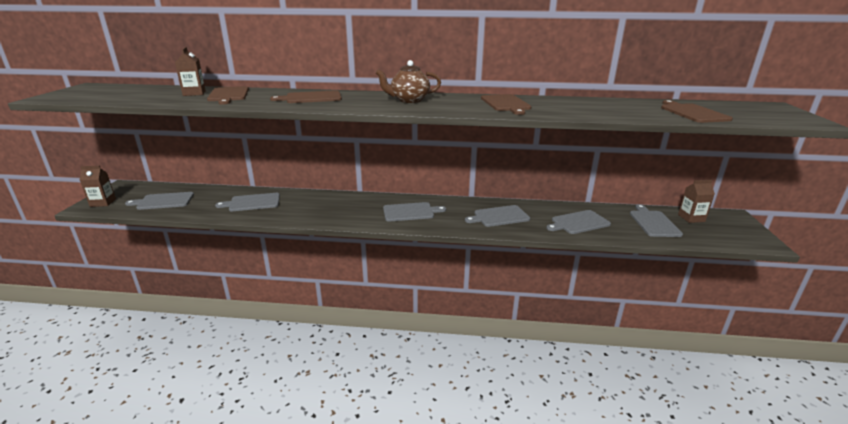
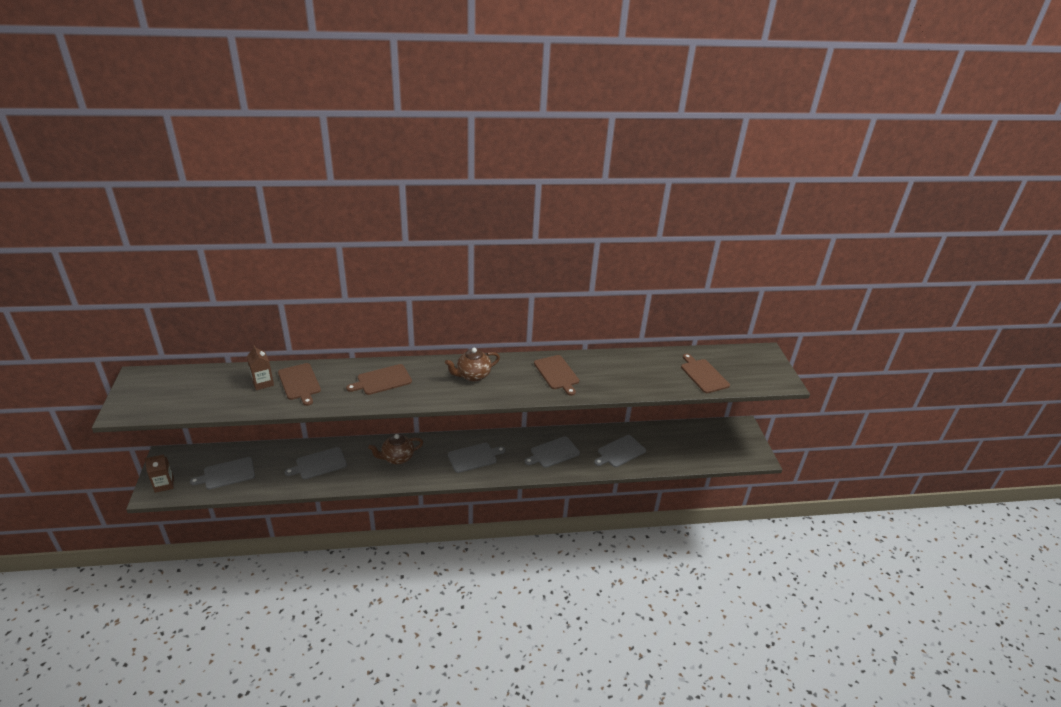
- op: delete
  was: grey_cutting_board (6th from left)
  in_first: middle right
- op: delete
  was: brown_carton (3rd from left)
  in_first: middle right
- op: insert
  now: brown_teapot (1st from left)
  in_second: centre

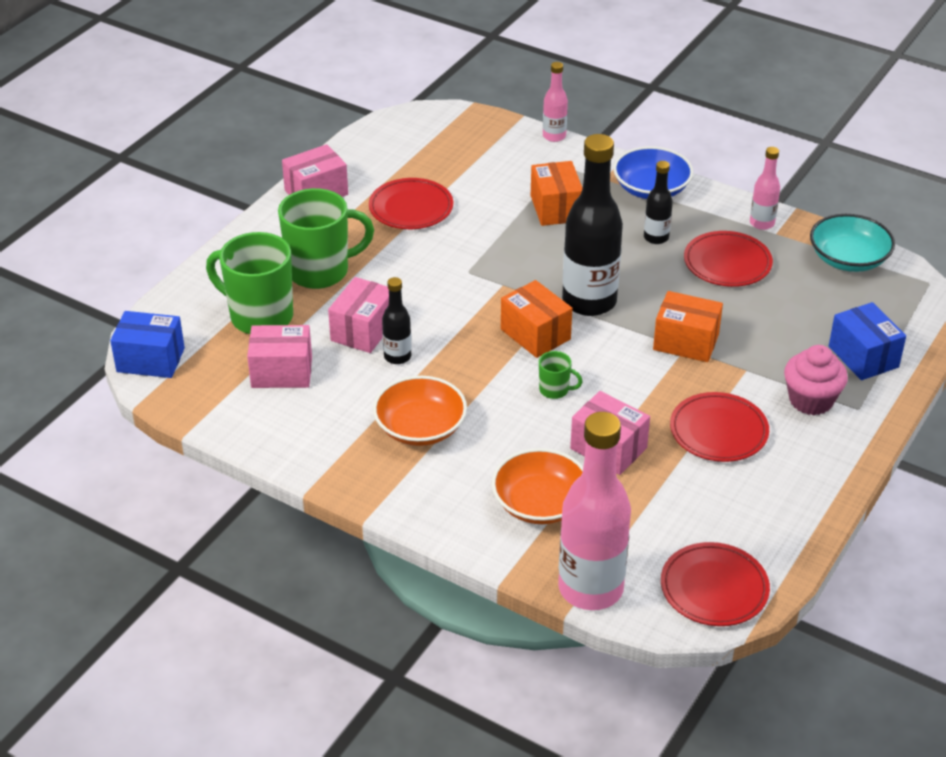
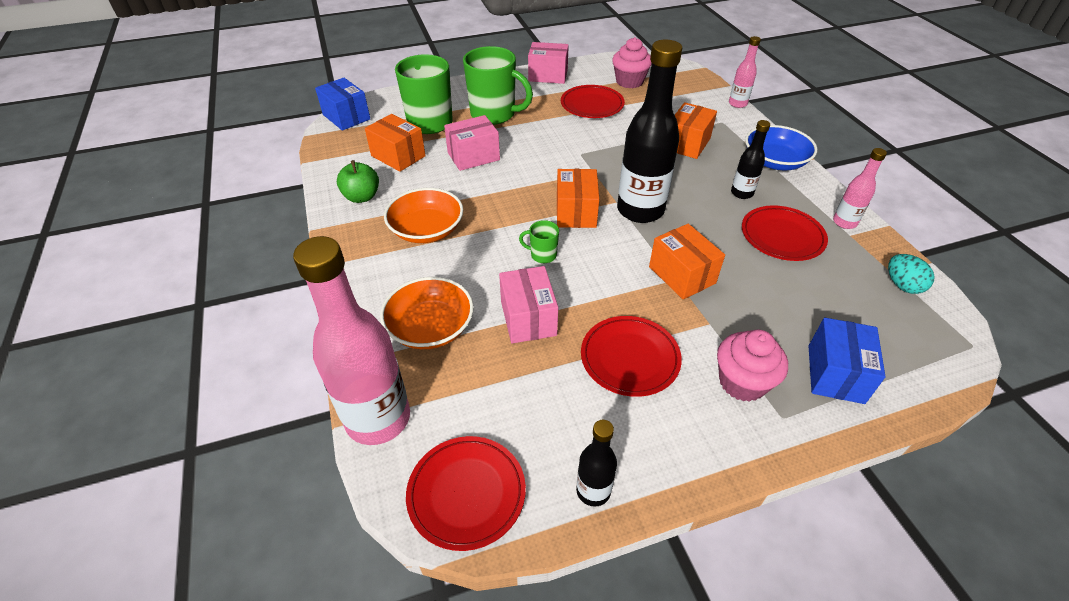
- op: insert
  now: green_apple
  in_second: top centre
- op: insert
  now: pink_cupcake (1st from left)
  in_second: top centre
- op: move
  was: black_bottle (1st from left)
  in_first: centre
  in_second: bottom centre
- op: replace
  was: turquoise_bowl
  now: turquoise_egg
  in_first: top right
  in_second: middle right
- op: recolor
  was: pink_box (1st from left)
  now: orange_box (1st from left)
  in_first: middle left
  in_second: top centre
- op: rotate
  was: green_mug (3rd from left)
  in_first: centre
  in_second: centre
  clockwise: 135

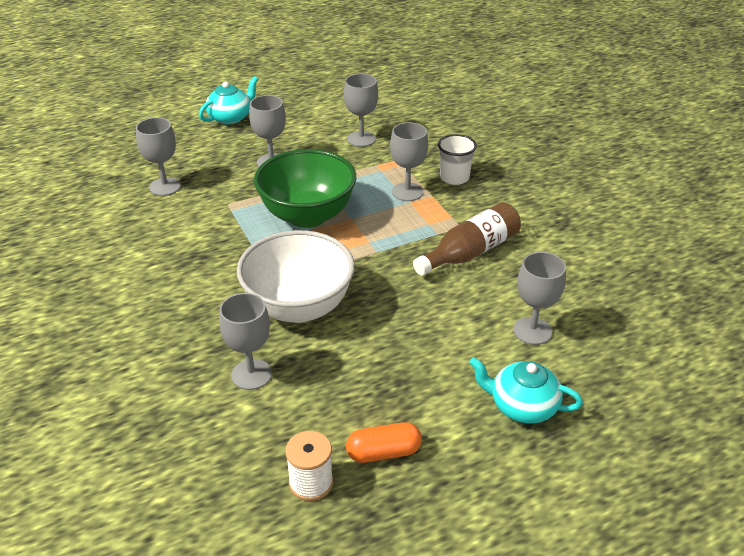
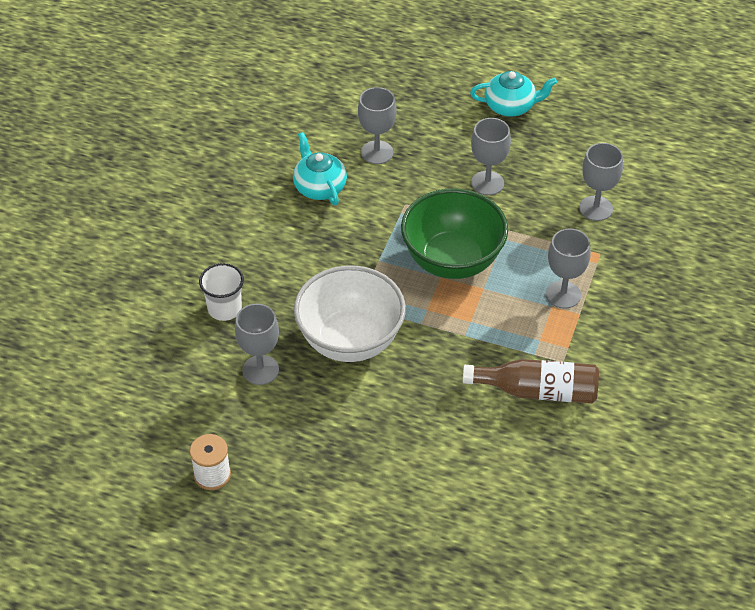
- op: delete
  was: orange_capsule
  in_first: bottom centre
- op: delete
  was: grey_goblet (6th from left)
  in_first: middle right
- op: move
  was: white_cup
  in_first: top centre
  in_second: middle left
- op: move
  was: turquoise_teapot (2nd from left in the first image)
  now: turquoise_teapot (1st from left)
  in_first: bottom right
  in_second: top centre

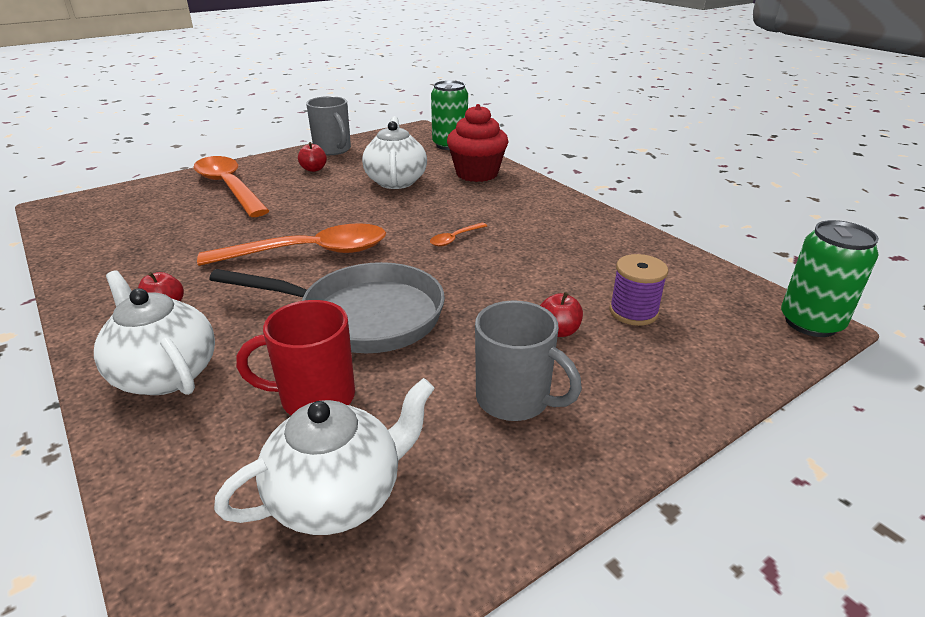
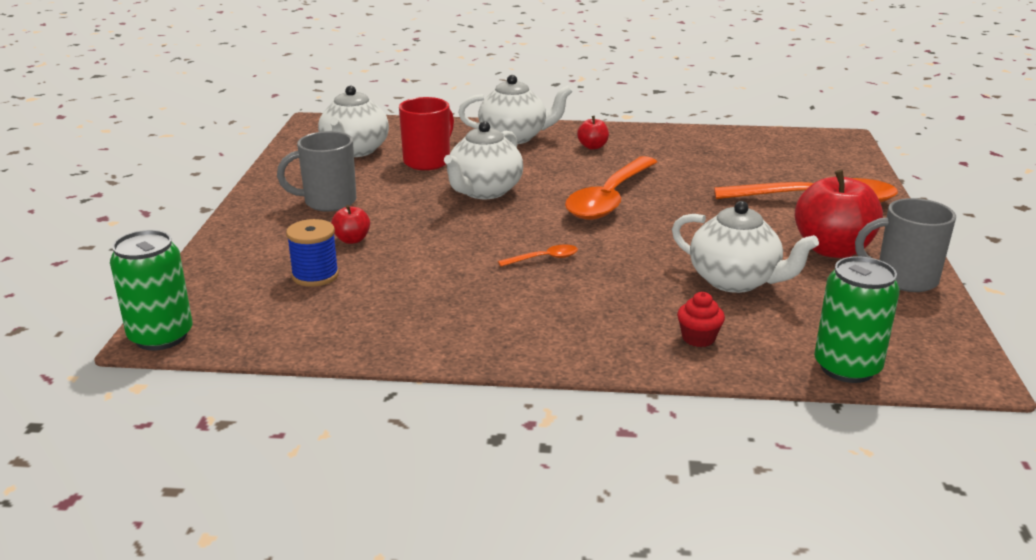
- op: replace
  was: grey_pan
  now: white_teapot (2nd from left)
  in_first: centre
  in_second: top centre
- op: recolor
  was: purple_spool
  now: blue_spool
  in_first: middle right
  in_second: middle left
- op: rotate
  was: orange_spoon (3rd from left in the first image)
  in_first: centre
  in_second: centre
  clockwise: 75
- op: resize
  was: red_apple (2nd from left in the first image)
  in_first: top centre
  in_second: middle right
  ratio: 2.12
- op: resize
  was: red_cupcake
  in_first: top centre
  in_second: middle right
  ratio: 0.48

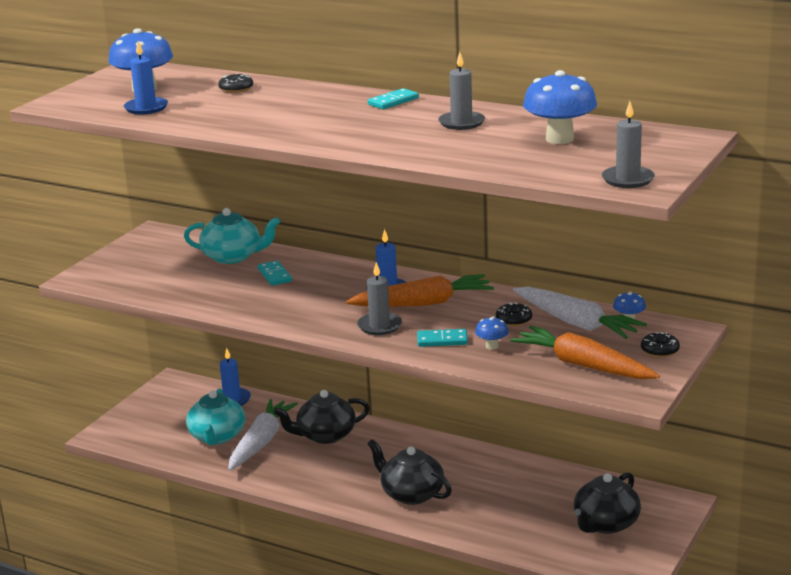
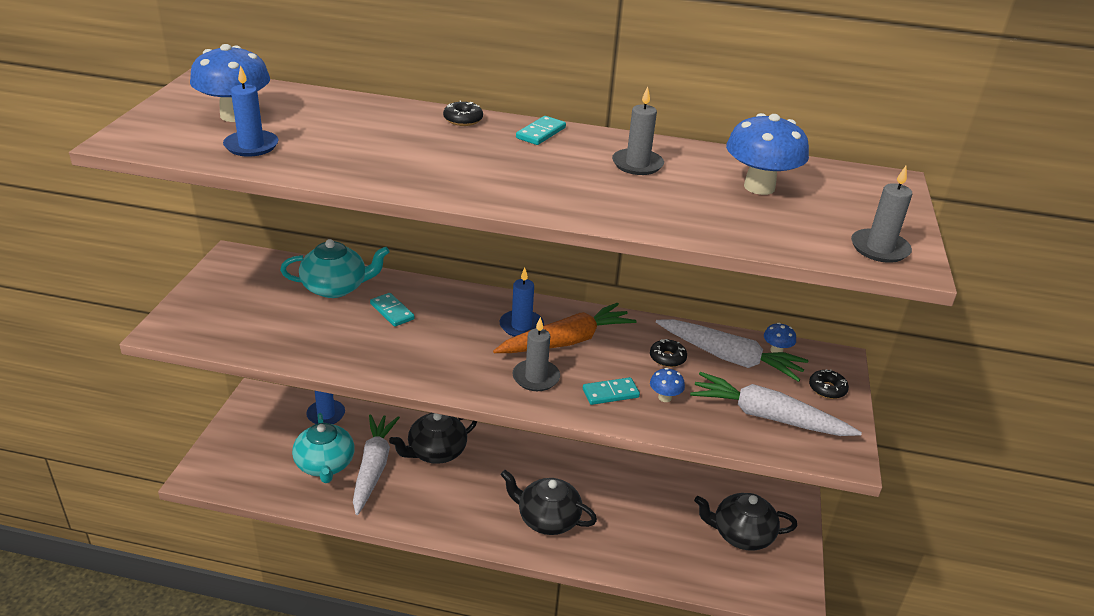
- op: move
  was: black_donut (1st from left)
  in_first: top left
  in_second: top centre
- op: recolor
  was: orange_carrot (2nd from left)
  now: white_carrot (3rd from left)
  in_first: middle right
  in_second: middle right
- op: rotate
  was: black_teapot (3rd from left)
  in_first: bottom right
  in_second: bottom right
  clockwise: 75

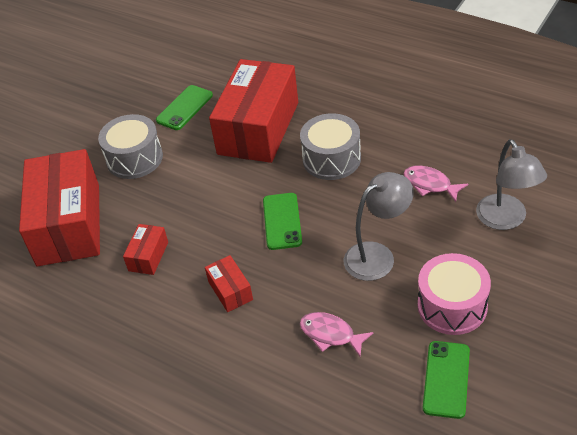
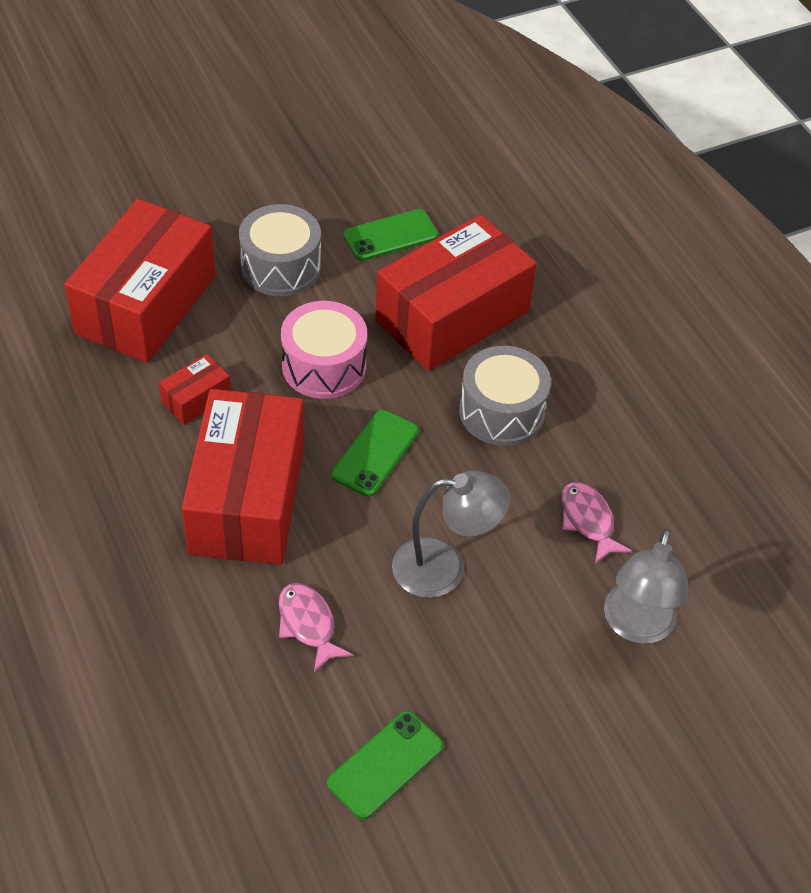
- op: move
  was: pink_drum
  in_first: bottom right
  in_second: centre
- op: resize
  was: red_box (3rd from left)
  in_first: centre
  in_second: middle left
  ratio: 2.36

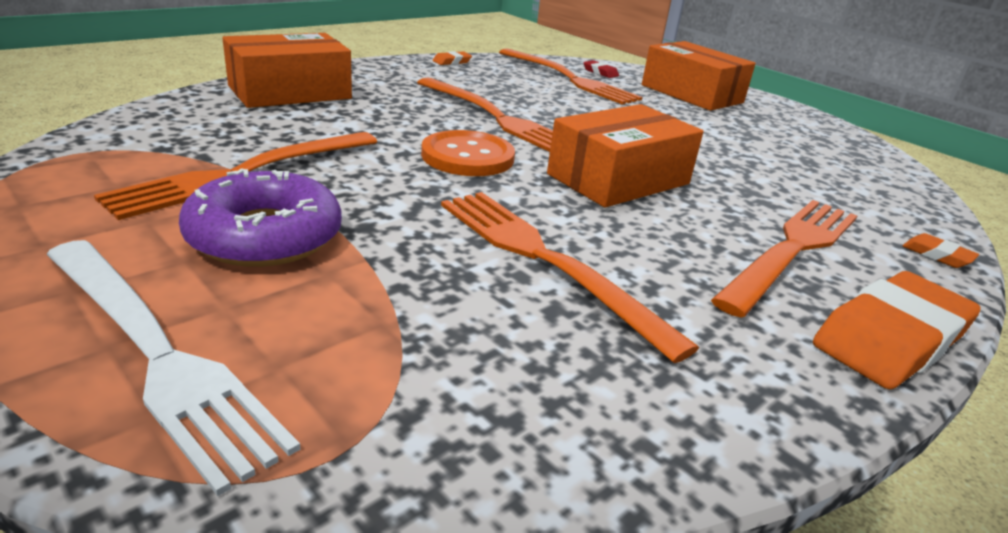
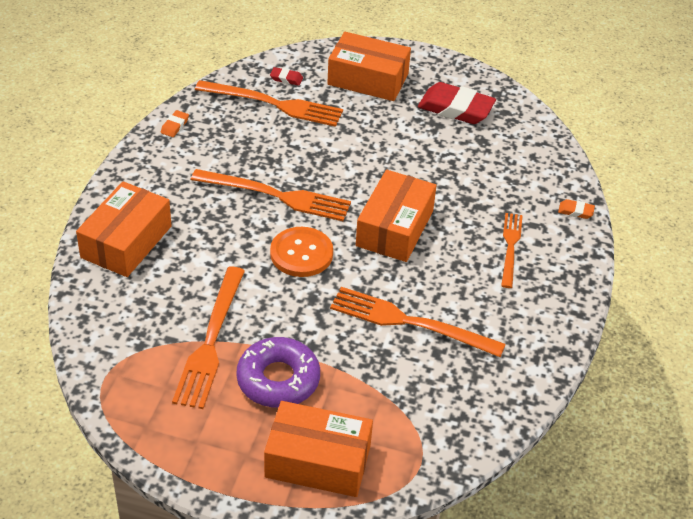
- op: delete
  was: orange_eraser (2nd from left)
  in_first: middle right
- op: insert
  now: red_eraser (2nd from left)
  in_second: top centre
- op: replace
  was: white_fork
  now: orange_box (2nd from left)
  in_first: bottom left
  in_second: bottom centre
- op: resize
  was: orange_fork (5th from left)
  in_first: middle right
  in_second: middle right
  ratio: 0.62

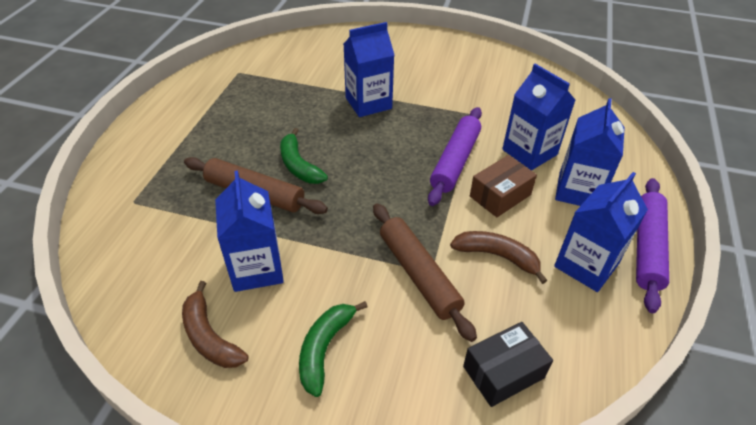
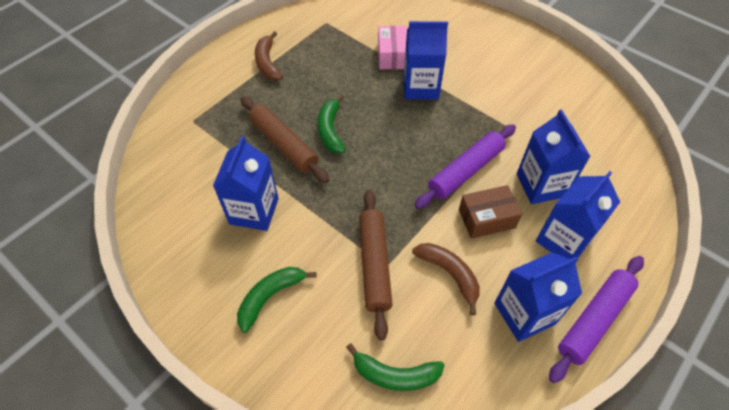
- op: insert
  now: pink_box
  in_second: top centre
- op: move
  was: brown_banana (1st from left)
  in_first: bottom left
  in_second: top centre
- op: replace
  was: black_box
  now: green_banana (3rd from left)
  in_first: bottom right
  in_second: bottom centre

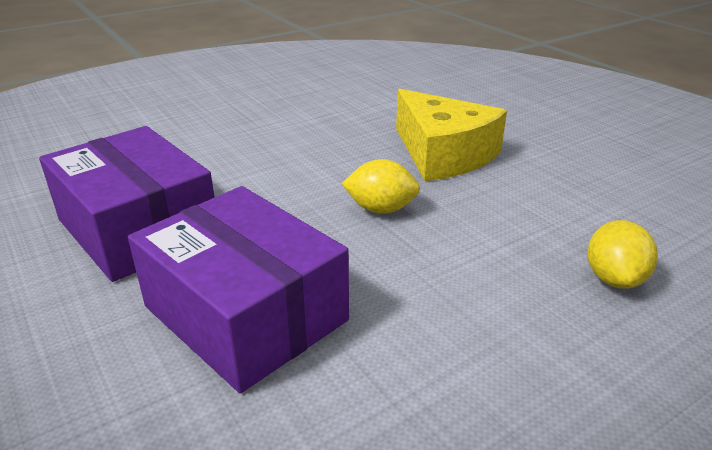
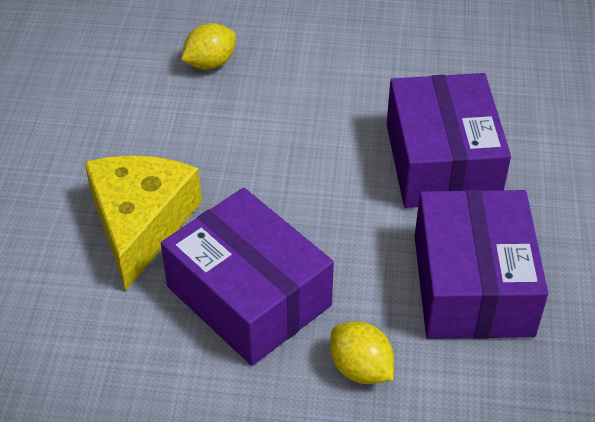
- op: insert
  now: purple_box (1st from left)
  in_second: centre
- op: move
  was: yellow_lemon (1st from left in the first image)
  now: yellow_lemon (2nd from left)
  in_first: centre
  in_second: bottom centre

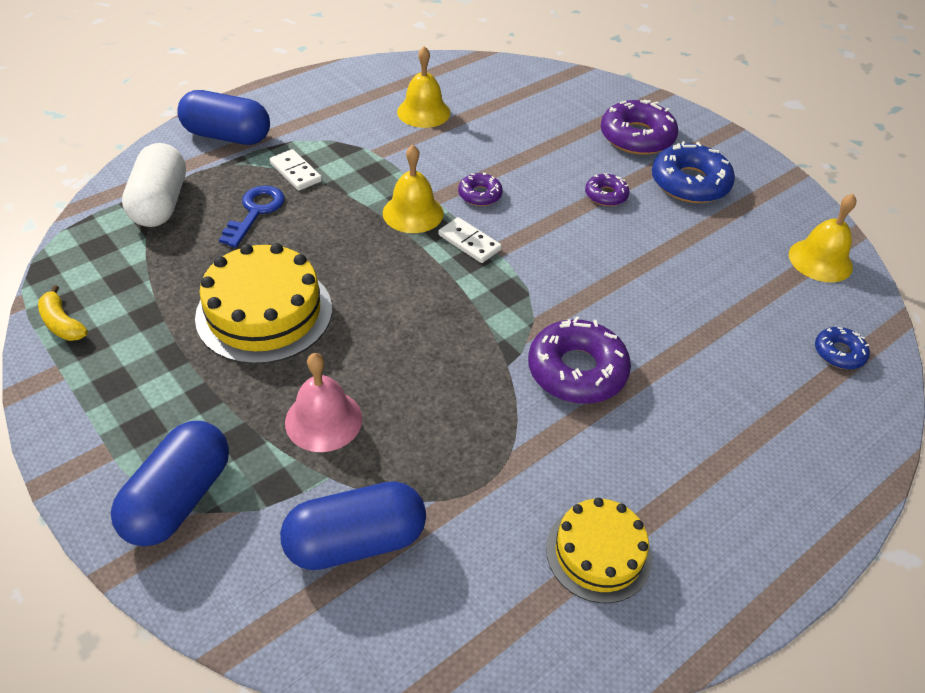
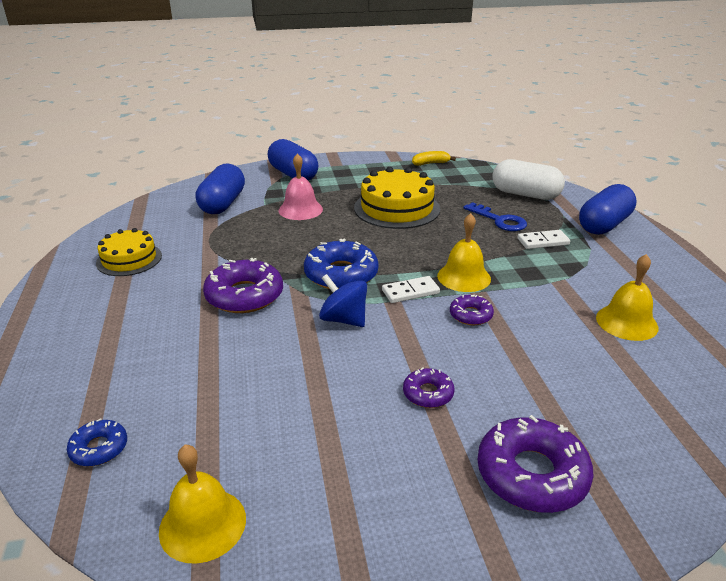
- op: insert
  now: blue_spinning_top
  in_second: centre
- op: move
  was: blue_donut (1st from left in the first image)
  now: blue_donut (2nd from left)
  in_first: top right
  in_second: centre

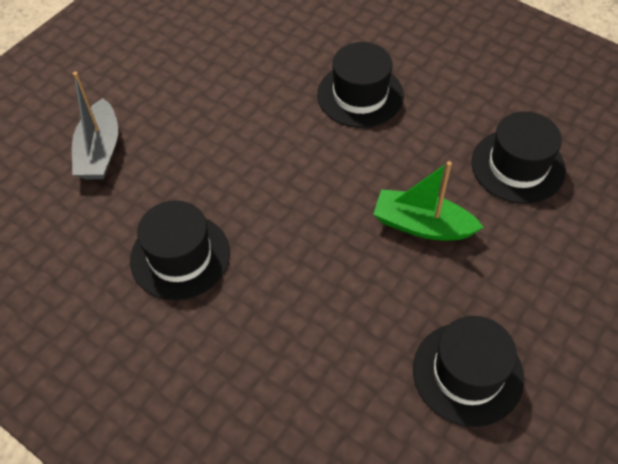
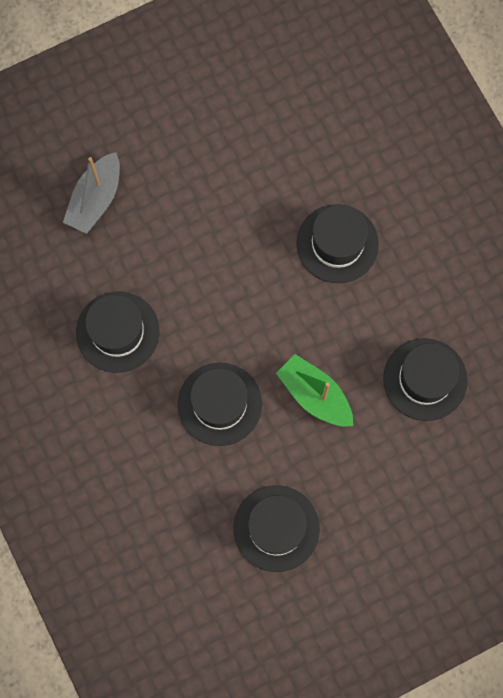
- op: insert
  now: black_hat (2nd from left)
  in_second: centre

